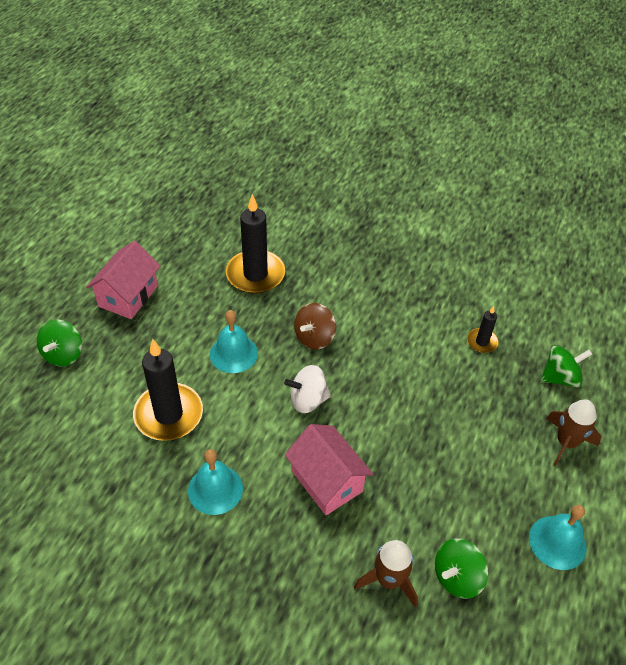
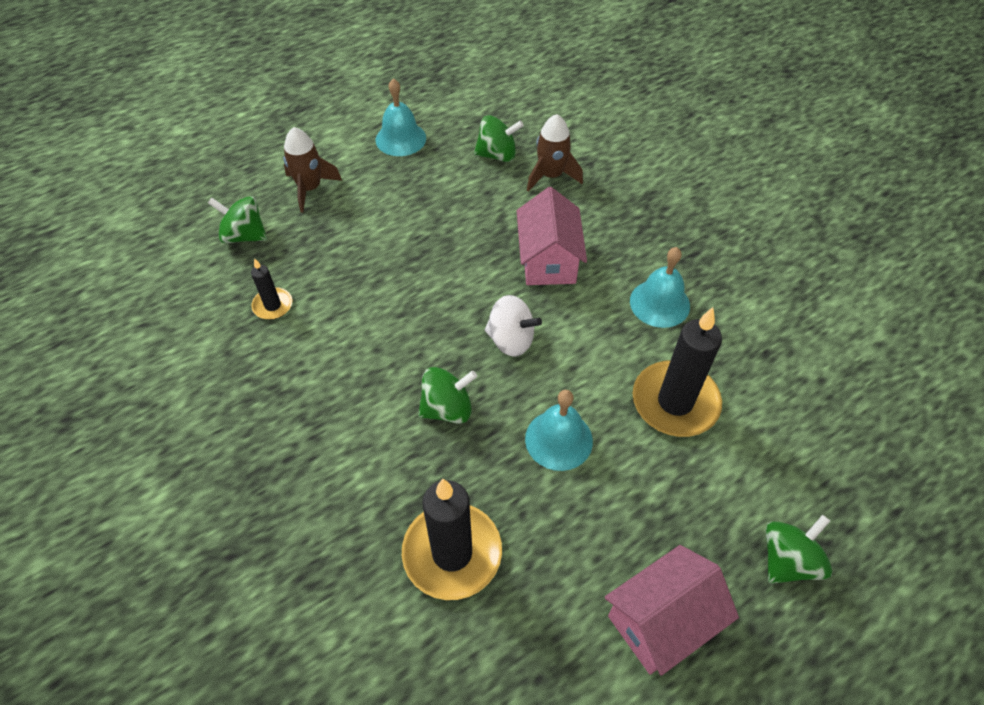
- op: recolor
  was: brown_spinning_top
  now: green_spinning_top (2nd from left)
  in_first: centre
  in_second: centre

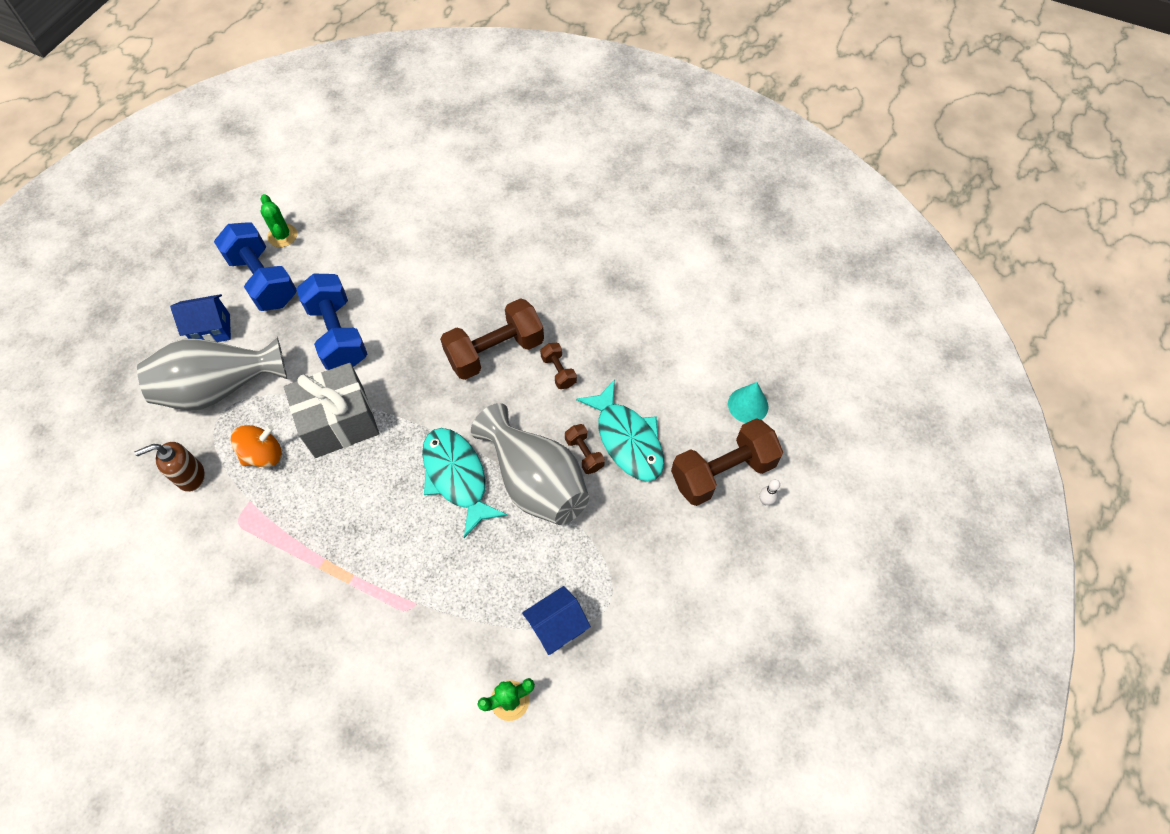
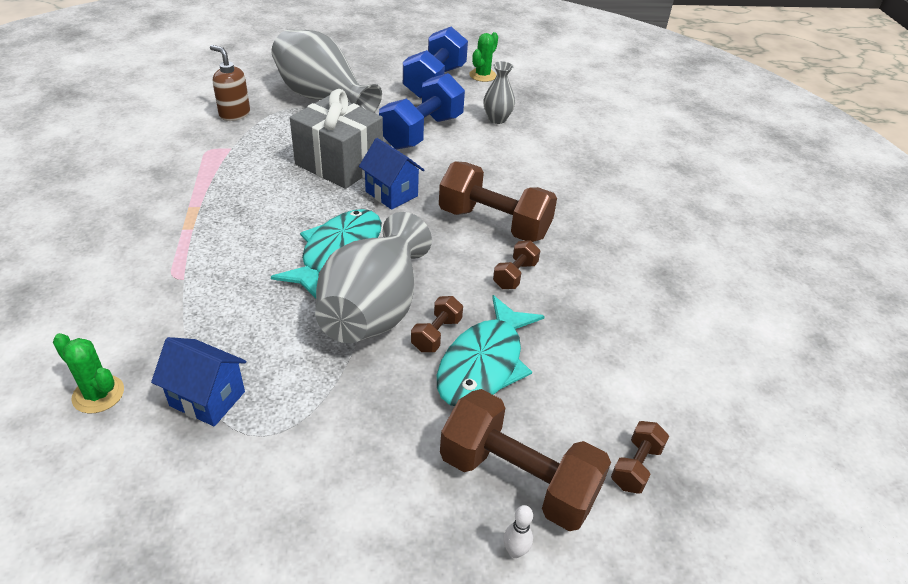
- op: delete
  was: orange_spinning_top
  in_first: middle left
- op: insert
  now: grey_vase (3rd from left)
  in_second: top centre
- op: move
  was: blue_house (1st from left in the first image)
  now: blue_house (2nd from left)
  in_first: middle left
  in_second: top centre
- op: replace
  was: turquoise_cone
  now: brown_dumbbell (5th from left)
  in_first: centre
  in_second: bottom right

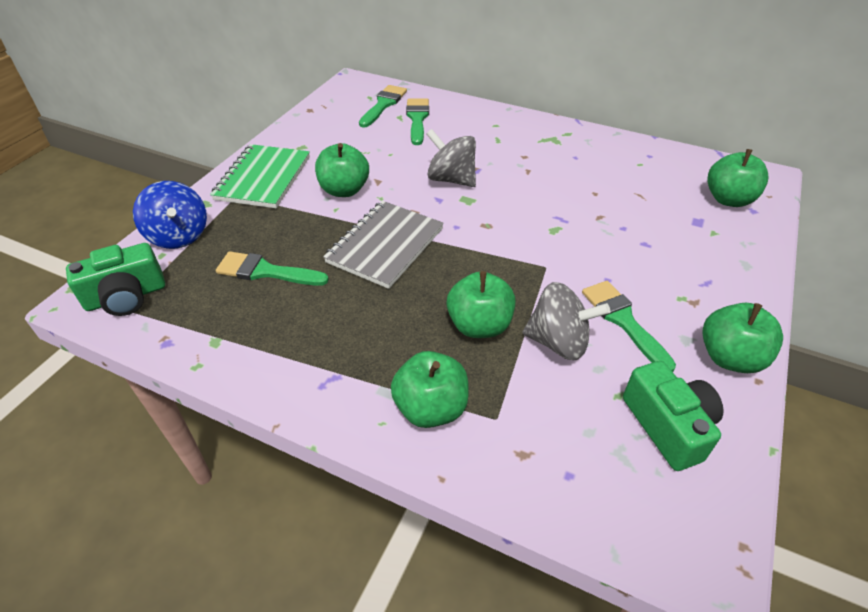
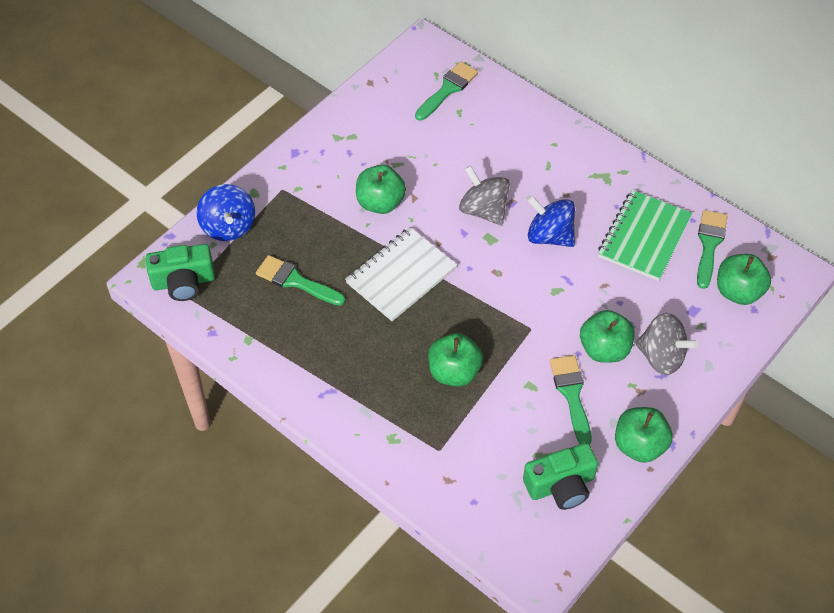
- op: insert
  now: blue_spinning_top (2nd from left)
  in_second: centre
- op: move
  was: green_notebook
  in_first: top left
  in_second: middle right
- op: move
  was: green_apple (2nd from left in the first image)
  now: green_apple (3rd from left)
  in_first: centre
  in_second: middle right
- op: move
  was: green_brush (3rd from left in the first image)
  now: green_brush (4th from left)
  in_first: top centre
  in_second: middle right
- op: move
  was: grey_spinning_top (2nd from left)
  in_first: centre
  in_second: middle right
- op: recolor
  was: grey_notebook
  now: white_notebook
  in_first: centre
  in_second: centre
- op: rotate
  was: green_camera (2nd from left)
  in_first: bottom right
  in_second: bottom right
  clockwise: 75

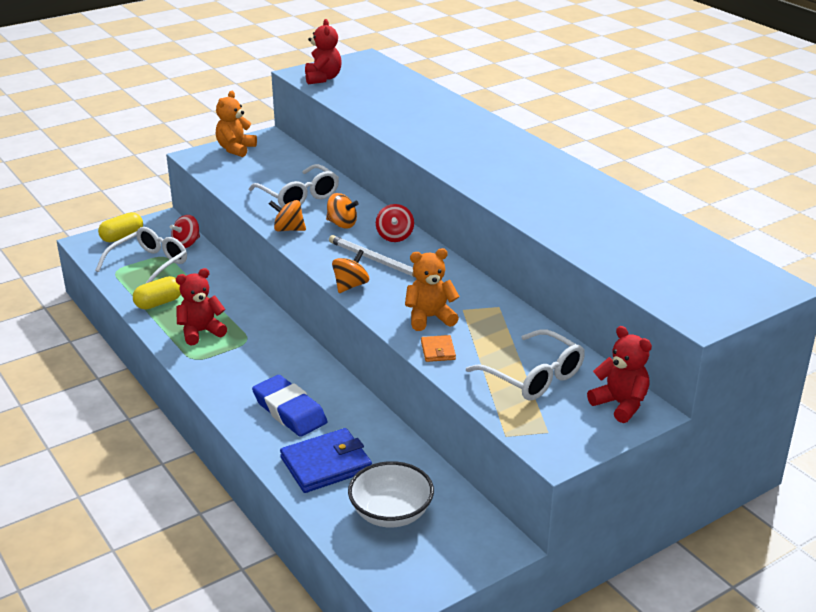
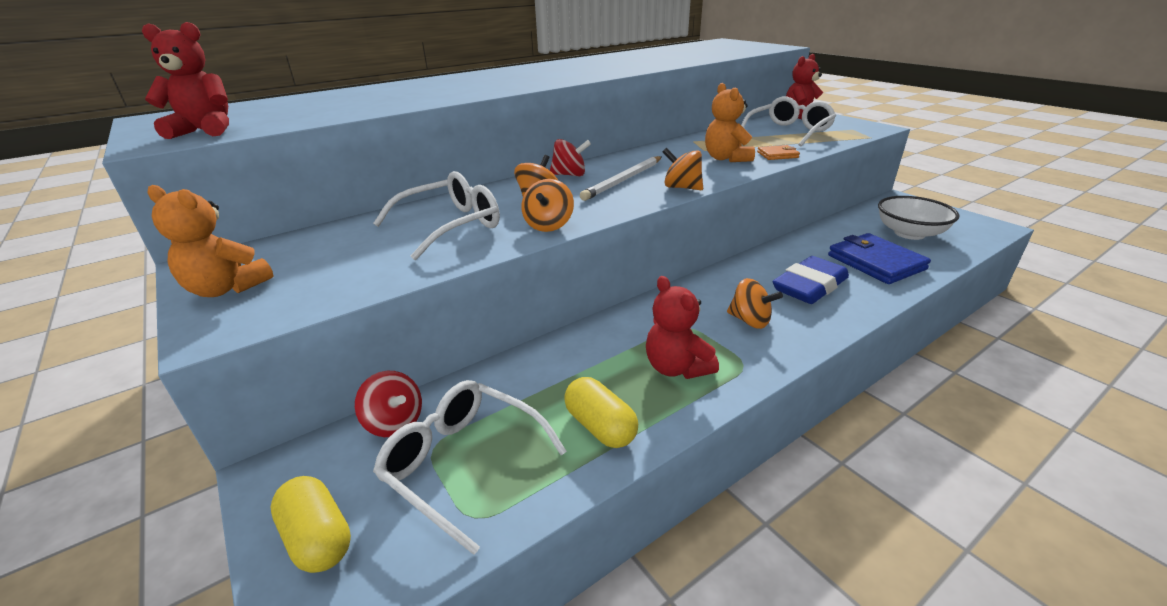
- op: insert
  now: orange_spinning_top (4th from left)
  in_second: centre

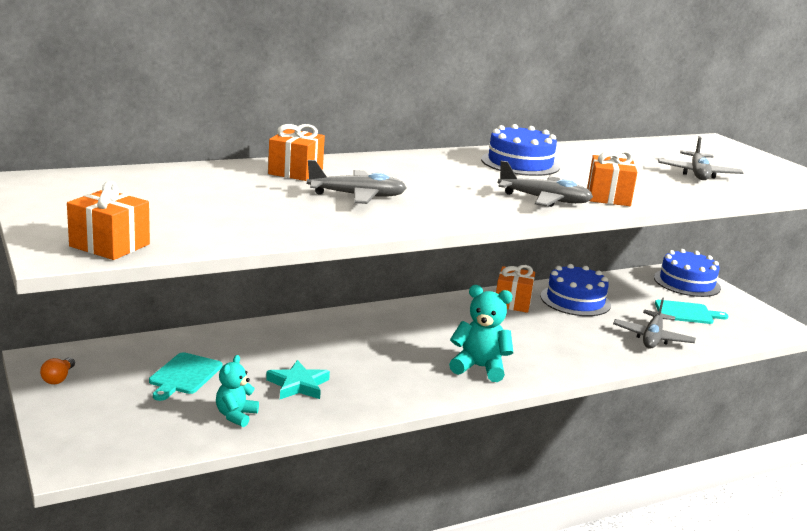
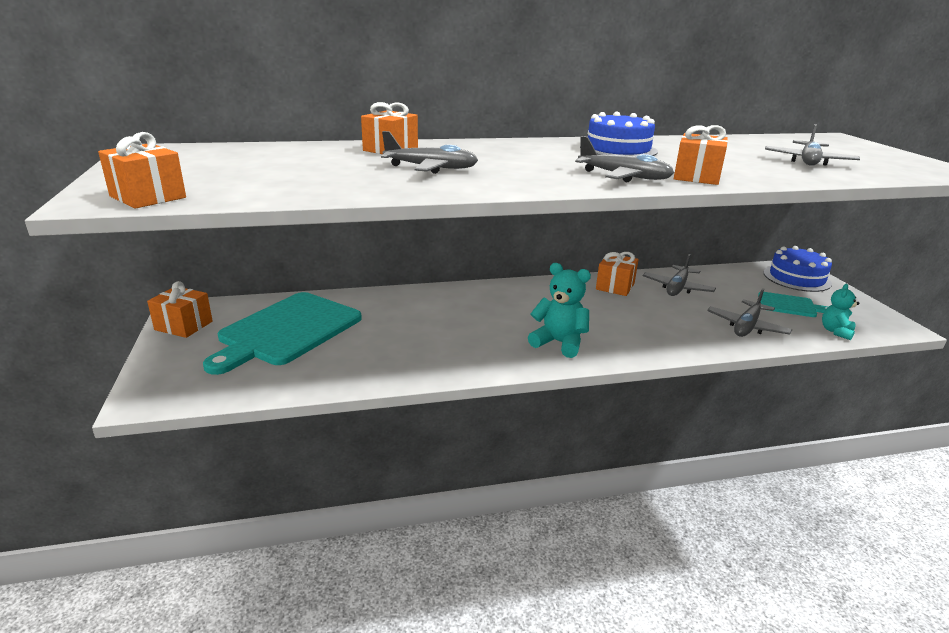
- op: delete
  was: turquoise_star
  in_first: bottom centre
- op: move
  was: turquoise_teddy_bear (1st from left in the first image)
  now: turquoise_teddy_bear (2nd from left)
  in_first: bottom left
  in_second: middle right
- op: replace
  was: orange_light_bulb
  now: orange_gift (2nd from left)
  in_first: bottom left
  in_second: middle left
- op: replace
  was: blue_cake (2nd from left)
  now: grey_plane (3rd from left)
  in_first: middle right
  in_second: middle right
- op: resize
  was: turquoise_cutting_board (1st from left)
  in_first: bottom left
  in_second: middle left
  ratio: 2.04

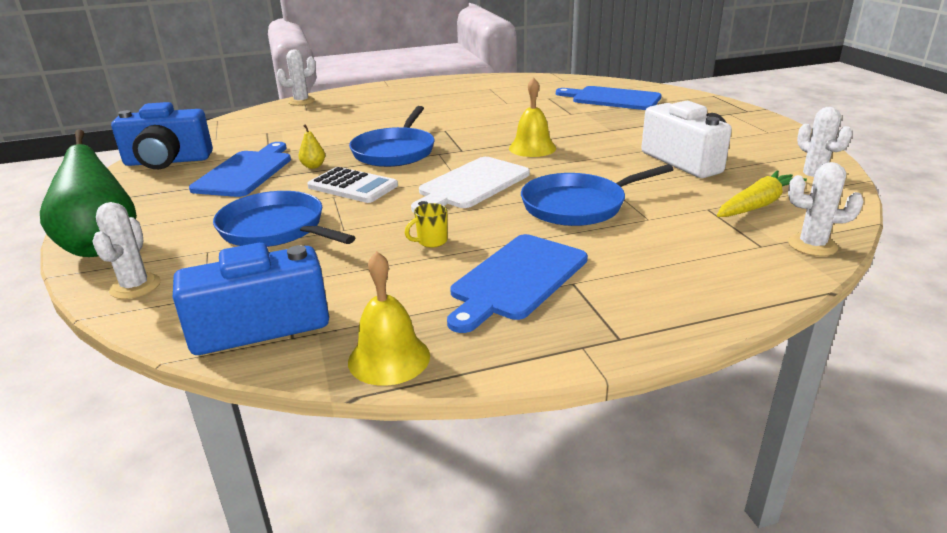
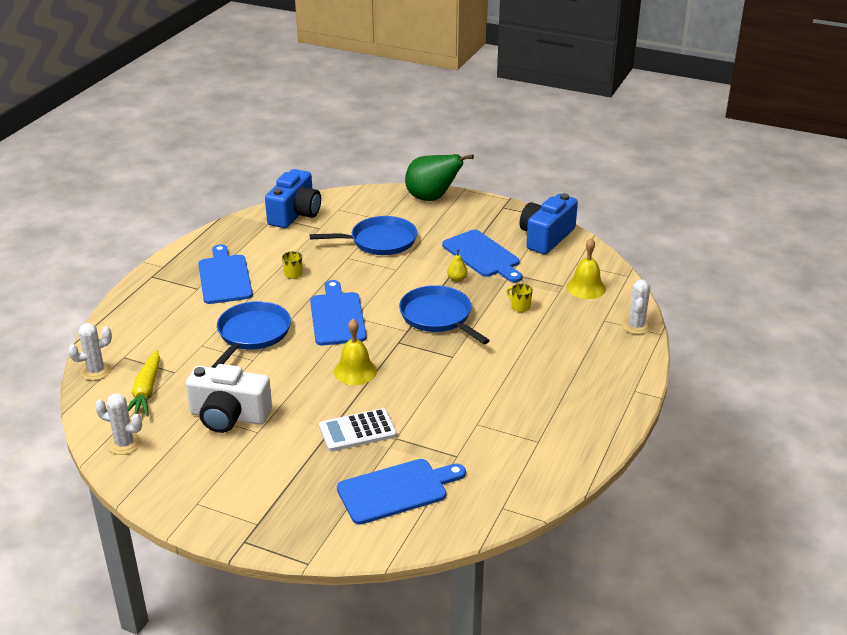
- op: delete
  was: white_cactus (1st from left)
  in_first: middle left
- op: insert
  now: yellow_mug (2nd from left)
  in_second: centre
- op: move
  was: white_calculator
  in_first: centre
  in_second: bottom centre
- op: move
  was: yellow_bell (1st from left in the first image)
  now: yellow_bell (2nd from left)
  in_first: centre
  in_second: middle right
- op: recolor
  was: white_cutting_board
  now: blue_cutting_board (2nd from left)
  in_first: centre
  in_second: centre

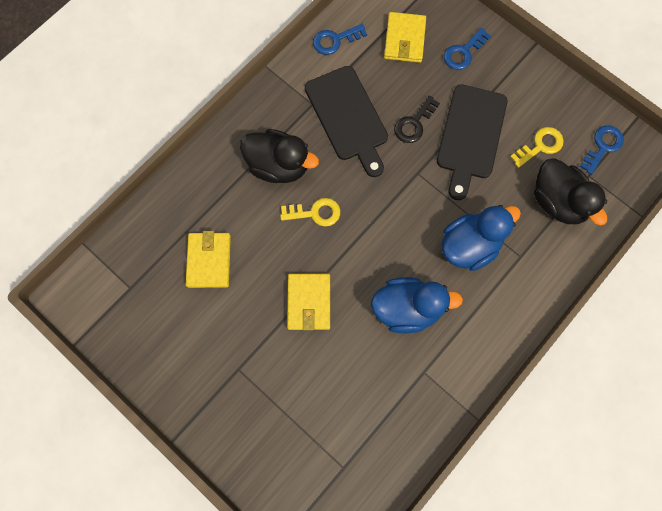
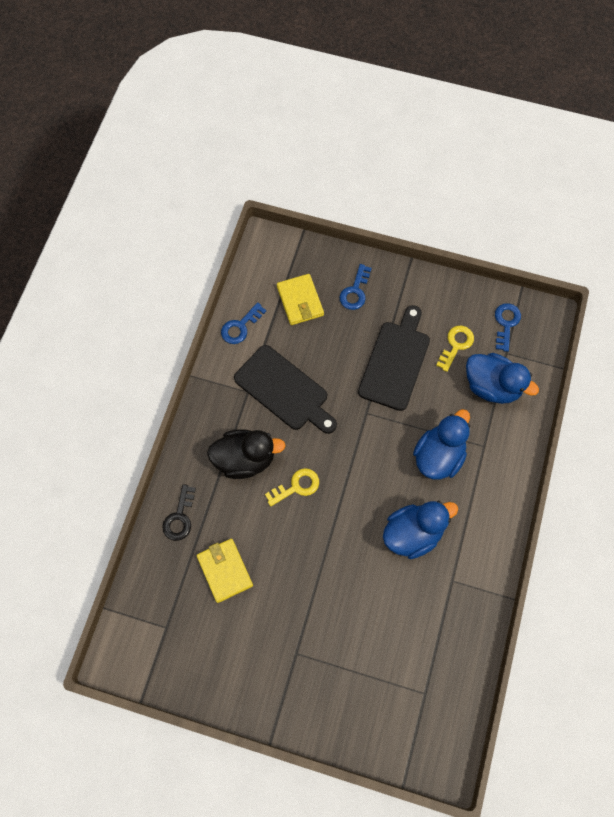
- op: delete
  was: yellow_wallet (2nd from left)
  in_first: centre
- op: move
  was: black_key
  in_first: top centre
  in_second: middle left
- op: recolor
  was: black_duck (2nd from left)
  now: blue_duck (3rd from left)
  in_first: middle right
  in_second: middle right
- op: rotate
  was: black_cutting_board (2nd from left)
  in_first: top right
  in_second: centre
  clockwise: -150

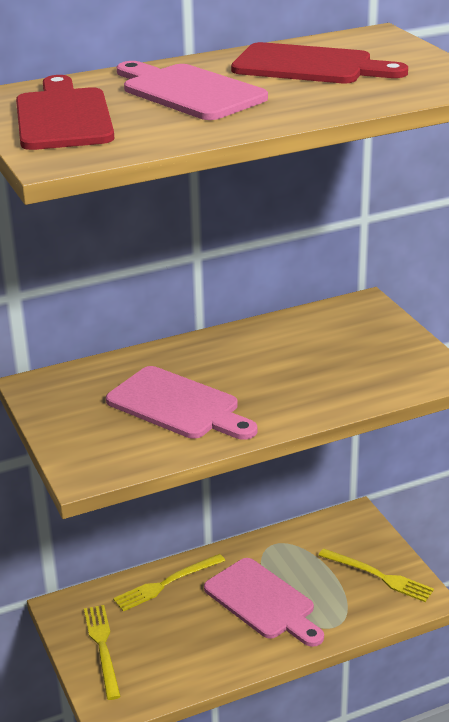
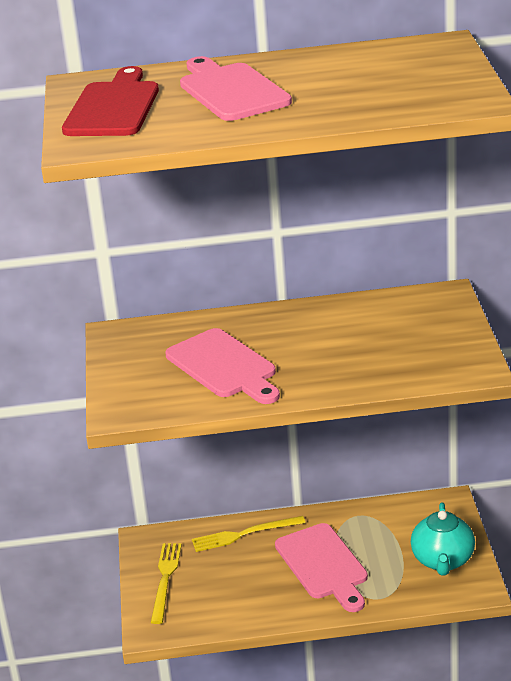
- op: delete
  was: red_cutting_board (2nd from left)
  in_first: top right
- op: replace
  was: yellow_fork (3rd from left)
  now: turquoise_teapot
  in_first: bottom right
  in_second: bottom right

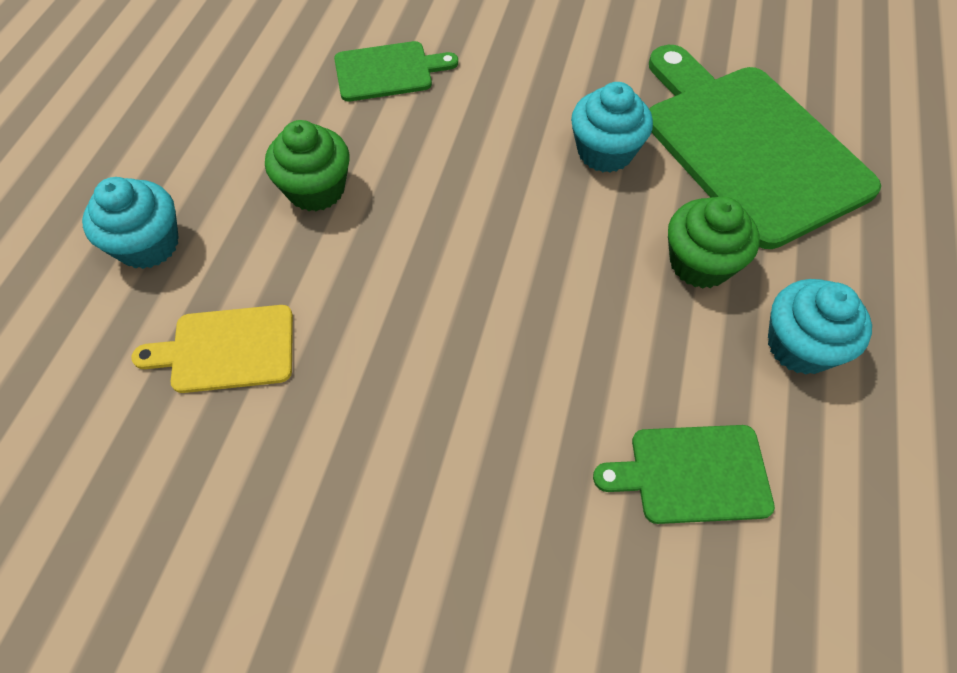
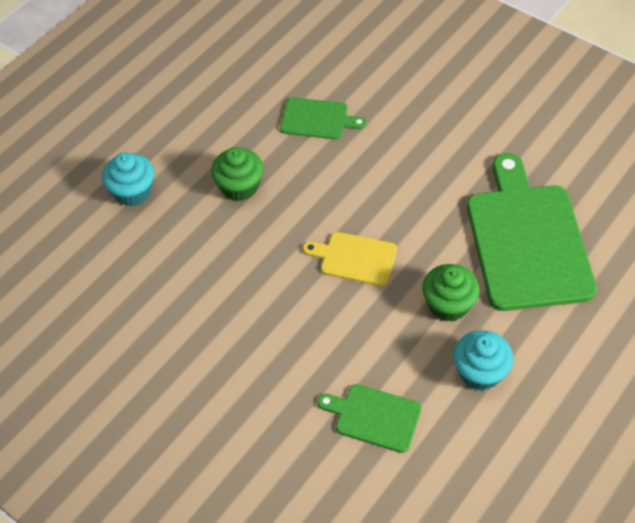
- op: delete
  was: turquoise_cupcake (2nd from left)
  in_first: top centre
- op: move
  was: yellow_cutting_board
  in_first: middle left
  in_second: centre

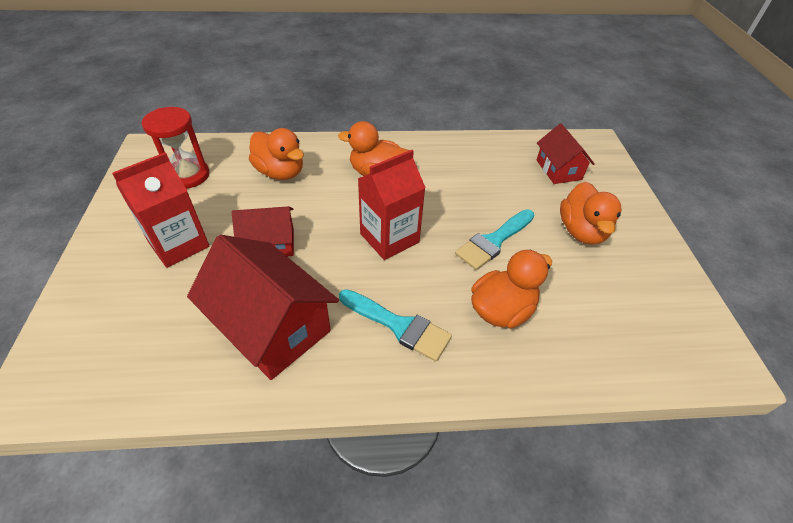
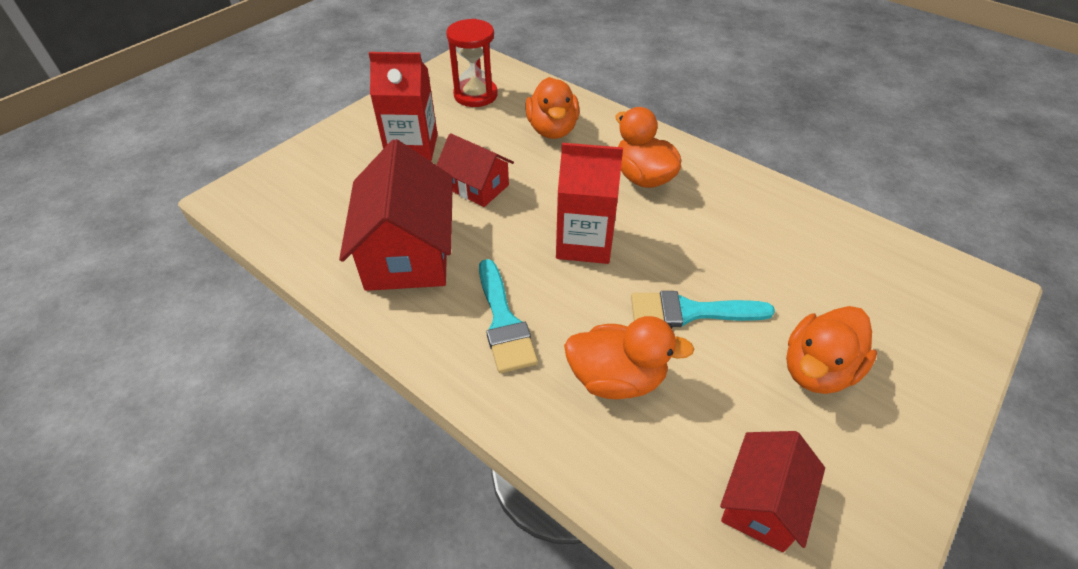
- op: move
  was: red_house (3rd from left)
  in_first: top right
  in_second: bottom right

